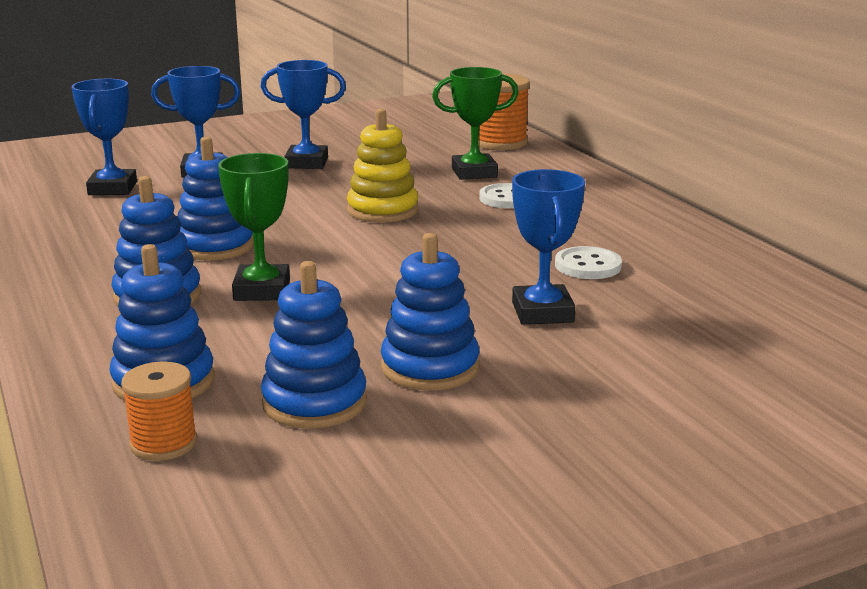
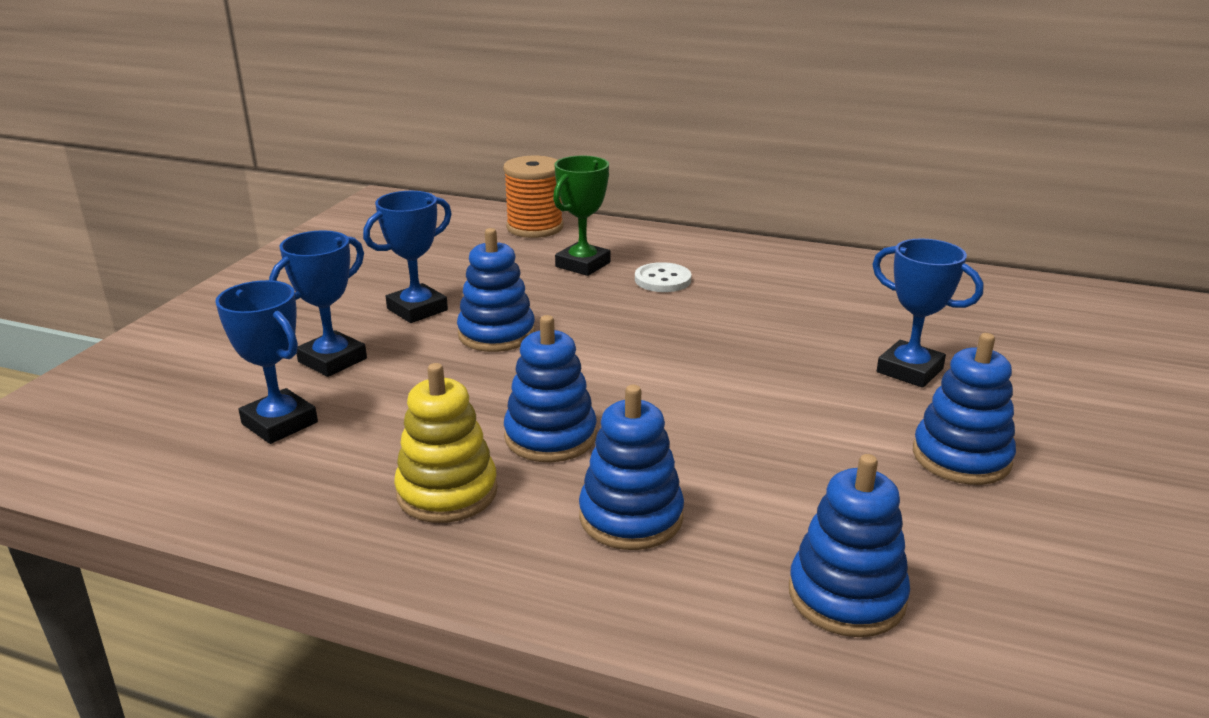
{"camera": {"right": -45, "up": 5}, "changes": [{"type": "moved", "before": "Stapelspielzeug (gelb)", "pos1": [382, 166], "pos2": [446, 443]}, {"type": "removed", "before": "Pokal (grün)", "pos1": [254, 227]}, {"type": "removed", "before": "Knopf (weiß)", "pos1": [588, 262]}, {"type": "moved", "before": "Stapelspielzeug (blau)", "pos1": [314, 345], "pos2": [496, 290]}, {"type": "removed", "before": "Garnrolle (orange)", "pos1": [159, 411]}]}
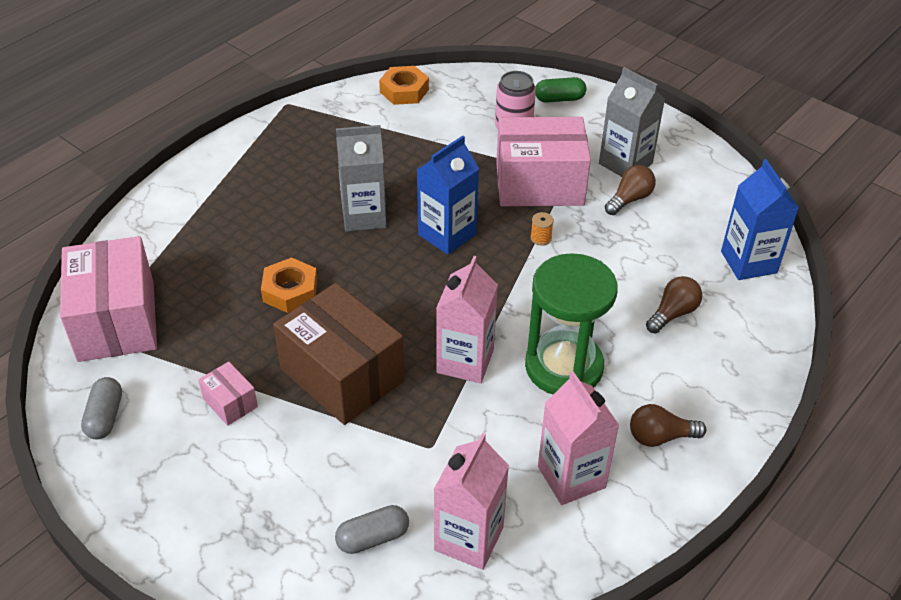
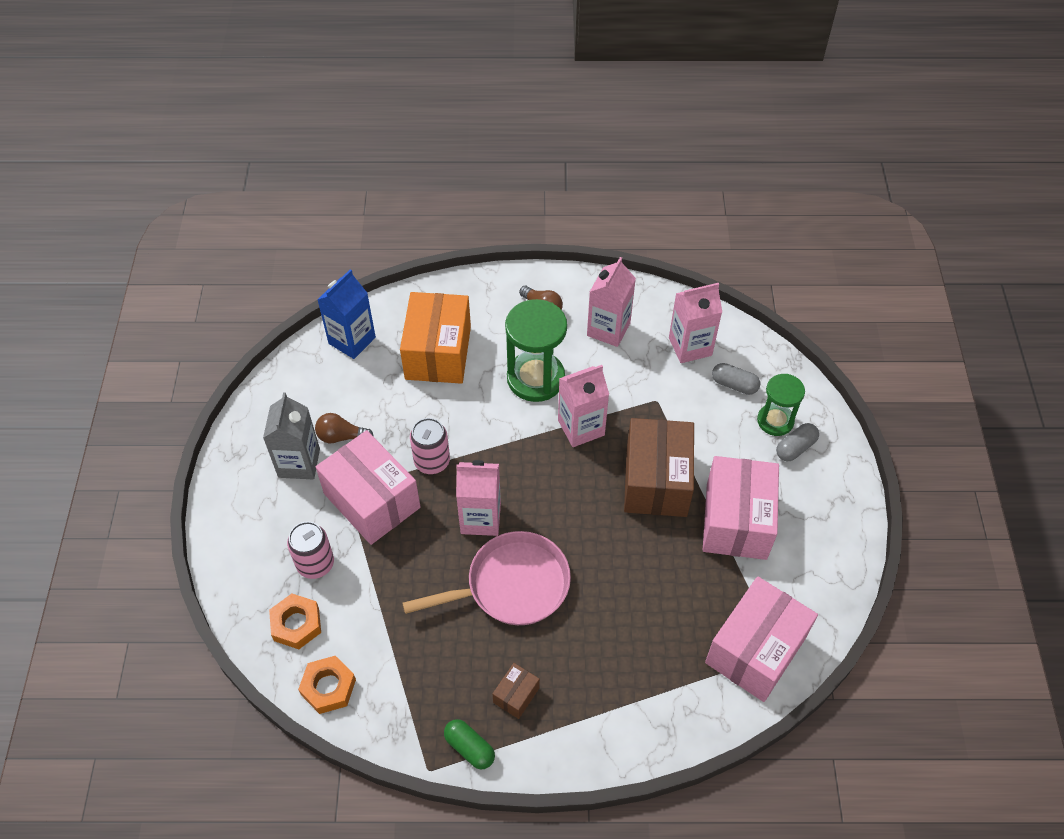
{"camera": {"right": -130, "up": 10}, "changes": [{"type": "moved", "before": "Kapsel (grün)", "pos1": [560, 90], "pos2": [469, 744]}, {"type": "replaced", "before": "Getränkekarton (grau)", "after": "Pfanne (rosa)", "pos1": [361, 178], "pos2": [486, 578]}, {"type": "recoloured", "before": "Getränkekarton (blau)", "after": "Getränkekarton (rosa)", "pos1": [448, 195], "pos2": [478, 498]}, {"type": "replaced", "before": "Garnrolle (orange)", "after": "Dose (rosa)", "pos1": [542, 229], "pos2": [430, 446]}, {"type": "moved", "before": "Sechskantmutter (orange)", "pos1": [289, 285], "pos2": [295, 621]}, {"type": "replaced", "before": "Glühbirne (braun)", "after": "Schachtel (orange)", "pos1": [674, 305], "pos2": [435, 338]}, {"type": "resized", "before": "Schachtel (rosa)", "pos1": [228, 393], "pos2": [741, 508], "scale": 2.26}, {"type": "moved", "before": "Kapsel (grau)", "pos1": [101, 408], "pos2": [797, 442]}, {"type": "added", "after": "Sanduhr (grün)", "pos2": [781, 405]}, {"type": "added", "after": "Schachtel (braun)", "pos2": [516, 691]}]}
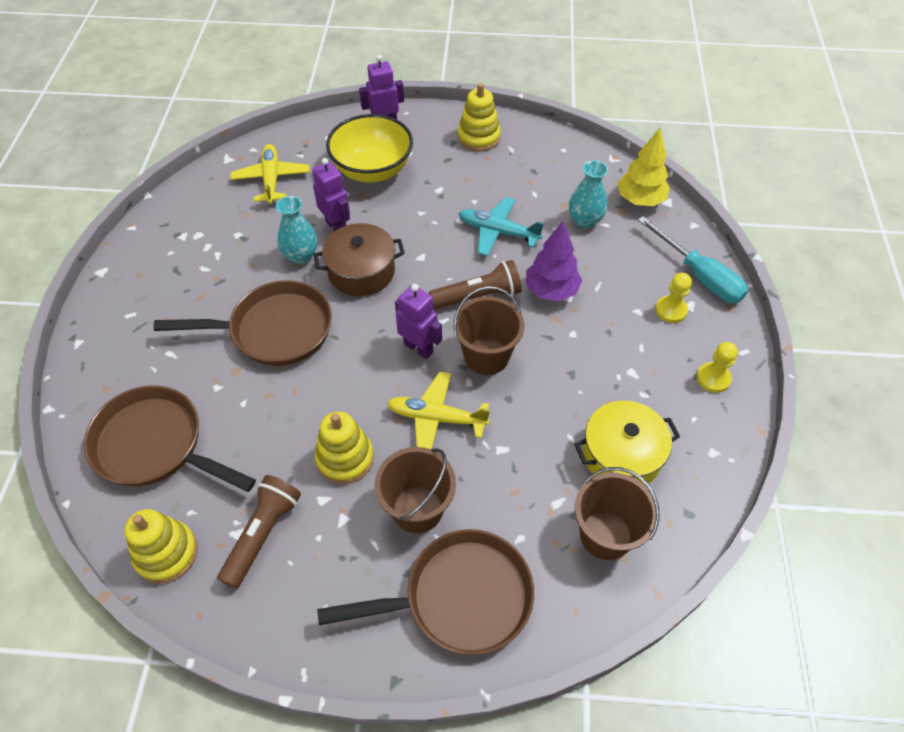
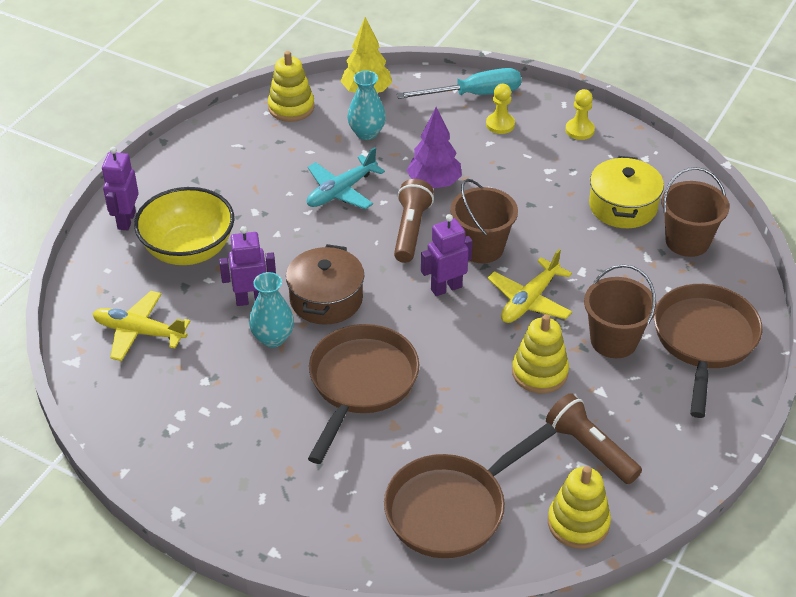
{"camera": {"right": -65, "up": -10}, "changes": [{"type": "moved", "before": "Stapelspielzeug (gelb)", "pos1": [479, 117], "pos2": [291, 86]}]}
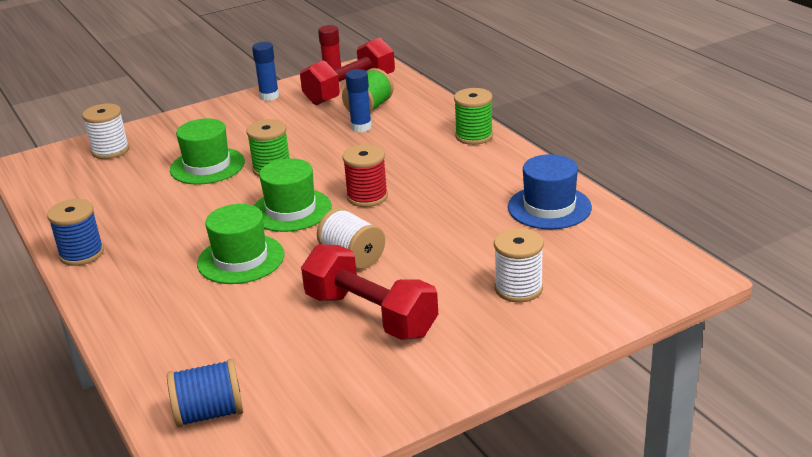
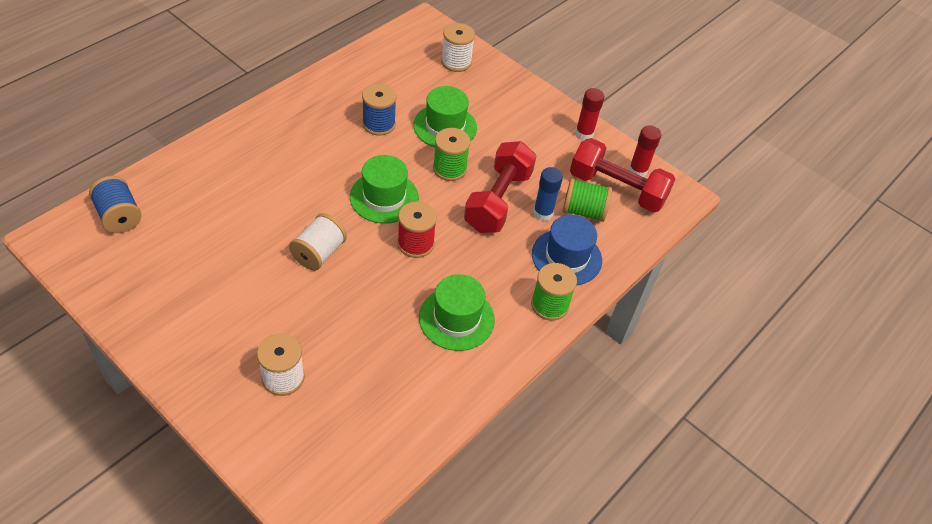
{"camera": {"right": 65, "up": 20}, "changes": [{"type": "recoloured", "before": "Klebestift (blau)", "after": "Klebestift (rot)", "pos1": [265, 71], "pos2": [590, 114]}, {"type": "moved", "before": "Hut (blau)", "pos1": [550, 191], "pos2": [567, 250]}, {"type": "moved", "before": "Garnrolle (blau)", "pos1": [75, 232], "pos2": [379, 109]}, {"type": "moved", "before": "Hut (grün)", "pos1": [241, 244], "pos2": [457, 312]}, {"type": "moved", "before": "Hantel (rot)", "pos1": [369, 292], "pos2": [500, 187]}]}
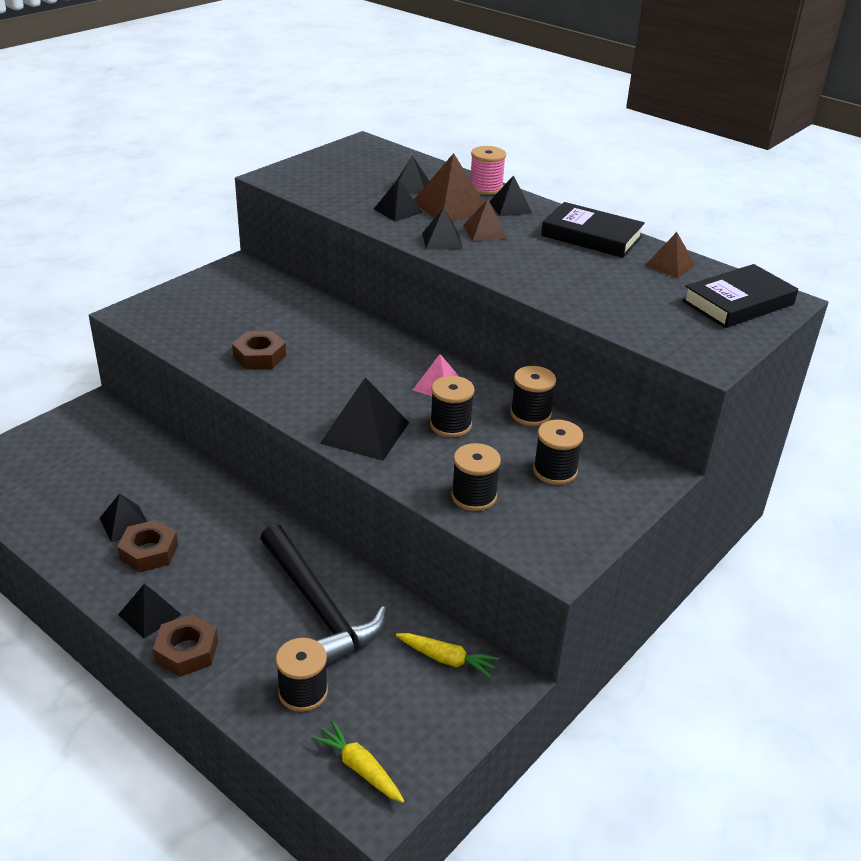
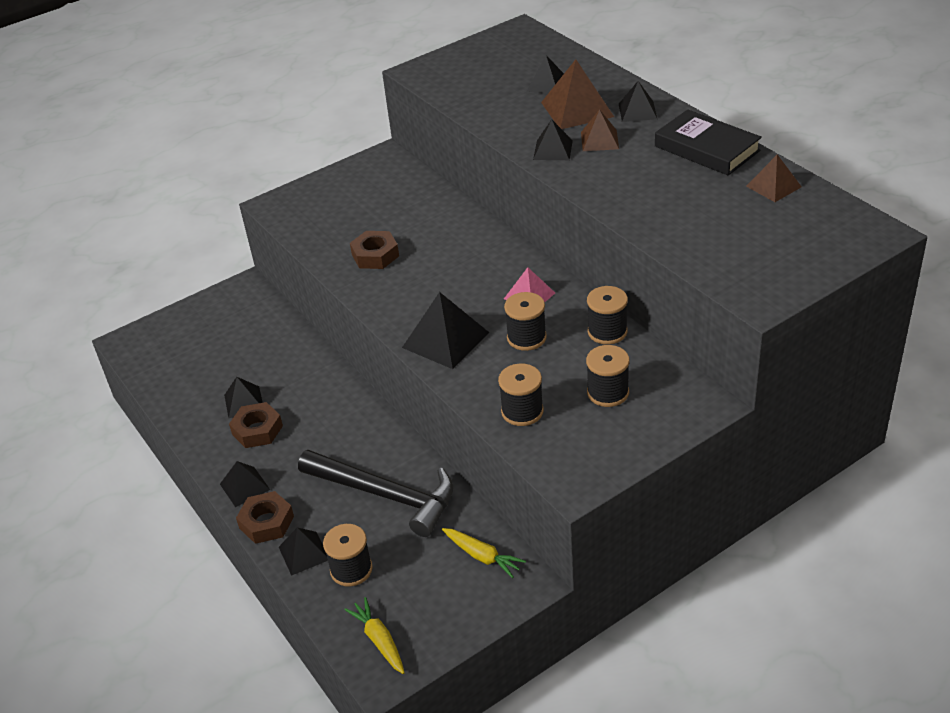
{"camera": {"right": 20, "up": 5}, "changes": [{"type": "removed", "before": "Garnrolle (rosa)", "pos1": [488, 170]}, {"type": "moved", "before": "Pyramide (schwarz)", "pos1": [398, 199], "pos2": [303, 551]}, {"type": "removed", "before": "Buch (schwarz)", "pos1": [740, 296]}, {"type": "turned", "before": "Hammer (schwarz)", "pos1": [323, 595], "pos2": [375, 493], "turn": -45}]}
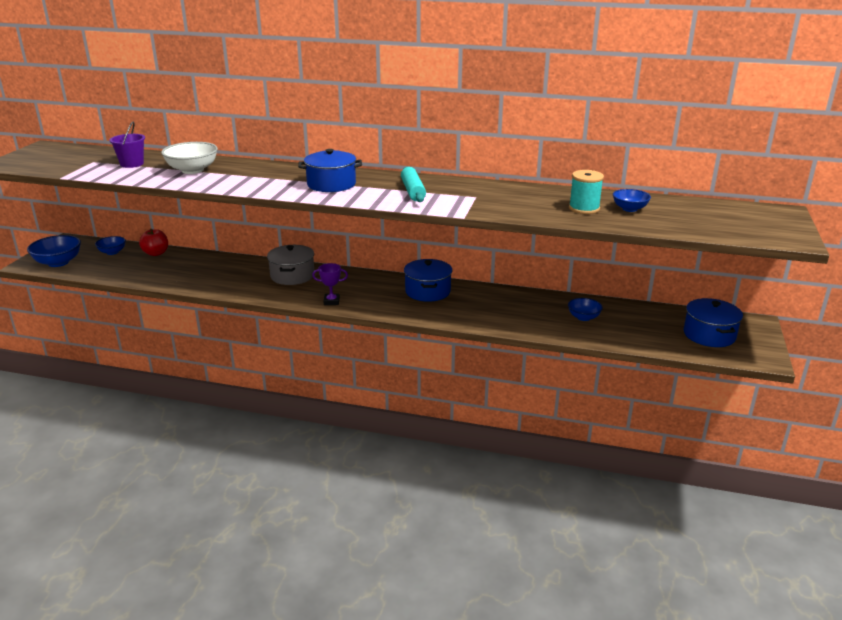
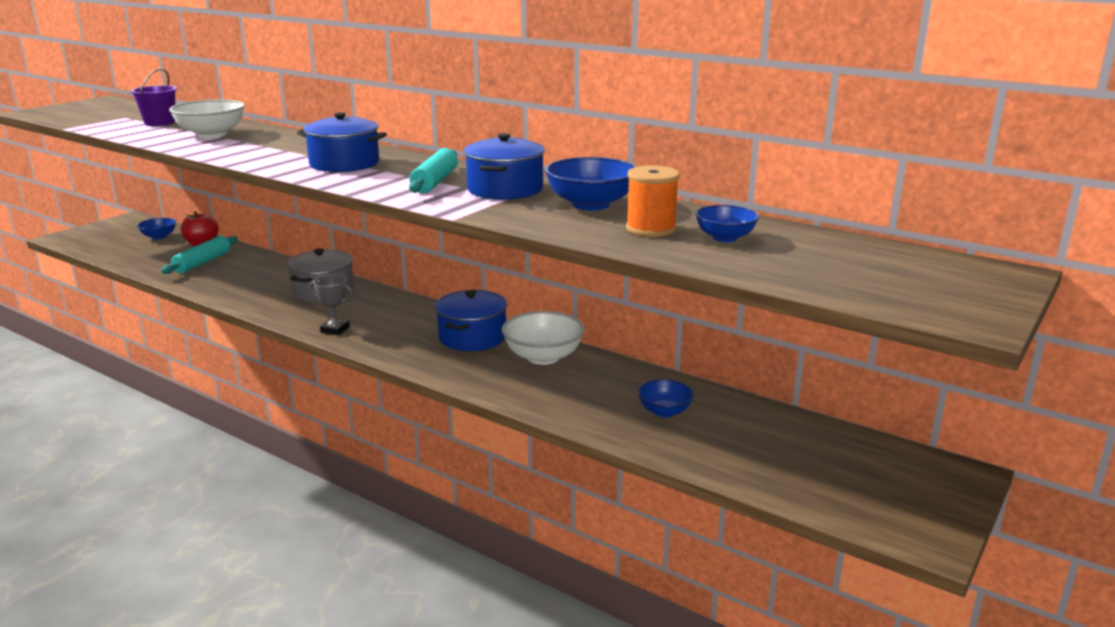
{"camera": {"right": 20, "up": -5}, "changes": [{"type": "recoloured", "before": "Garnrolle (türkis)", "after": "Garnrolle (orange)", "pos1": [586, 192], "pos2": [653, 201]}, {"type": "moved", "before": "Schüssel (blau)", "pos1": [54, 251], "pos2": [591, 183]}, {"type": "recoloured", "before": "Pokal (lila)", "after": "Pokal (grau)", "pos1": [330, 284], "pos2": [331, 305]}, {"type": "moved", "before": "Kochtopf (blau)", "pos1": [713, 322], "pos2": [504, 166]}, {"type": "added", "after": "Nudelholz (türkis)", "pos2": [199, 255]}, {"type": "added", "after": "Schüssel (weiß)", "pos2": [543, 338]}]}
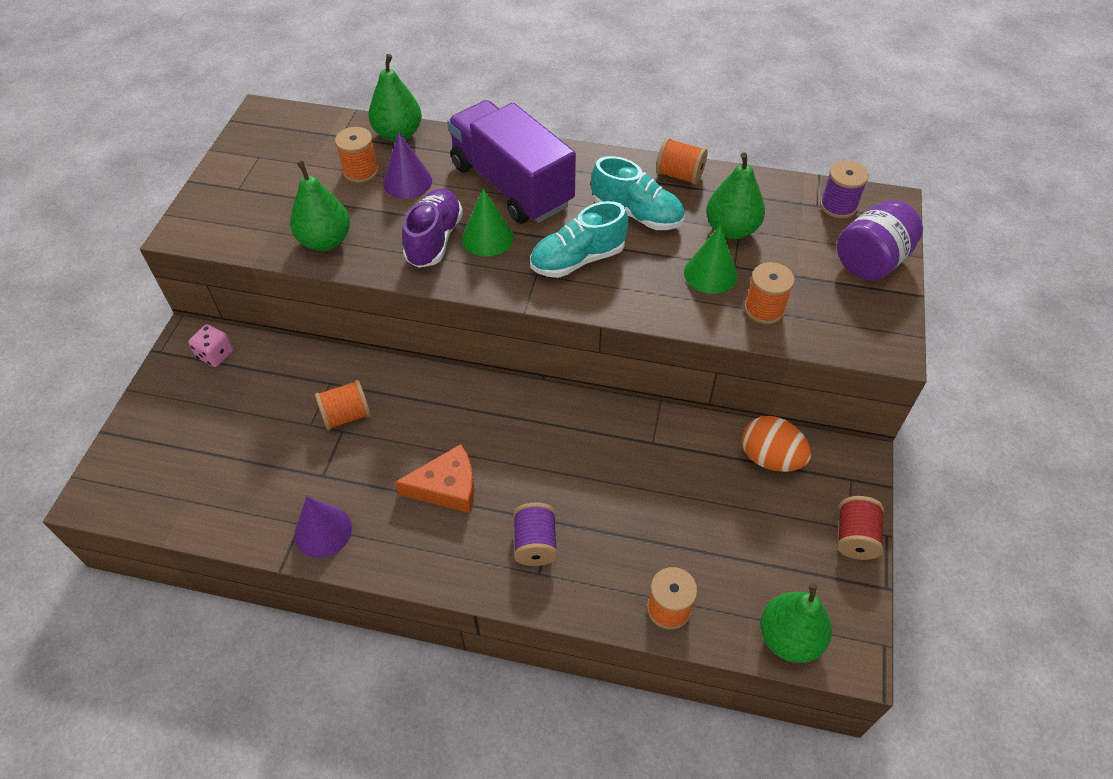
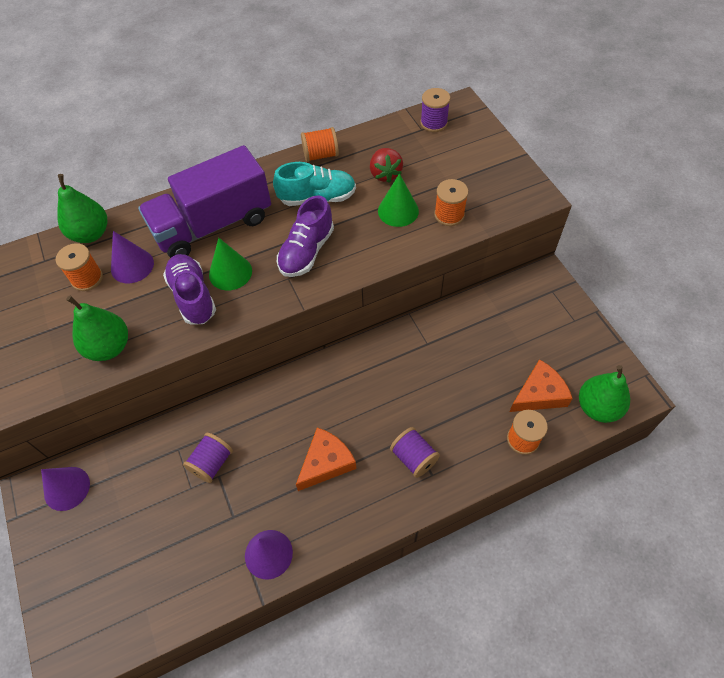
{"camera": {"right": -35, "up": 5}, "changes": [{"type": "turned", "before": "Lastwagen (lila)", "pos1": [511, 162], "pos2": [204, 201], "turn": -45}, {"type": "replaced", "before": "Birne (grün)", "after": "Erdbeere (rot)", "pos1": [735, 195], "pos2": [386, 165]}, {"type": "removed", "before": "Einmachglas (lila)", "pos1": [880, 240]}, {"type": "recoloured", "before": "Schuh (türkis)", "after": "Schuh (lila)", "pos1": [579, 239], "pos2": [305, 236]}, {"type": "replaced", "before": "Spielwürfel (rosa)", "after": "Kegel (lila)", "pos1": [210, 345], "pos2": [65, 489]}, {"type": "recoloured", "before": "Garnrolle (orange)", "after": "Garnrolle (lila)", "pos1": [343, 405], "pos2": [208, 458]}, {"type": "removed", "before": "Ei (orange)", "pos1": [777, 444]}, {"type": "removed", "before": "Garnrolle (rot)", "pos1": [860, 528]}, {"type": "added", "after": "Käse (orange)", "pos2": [541, 385]}]}
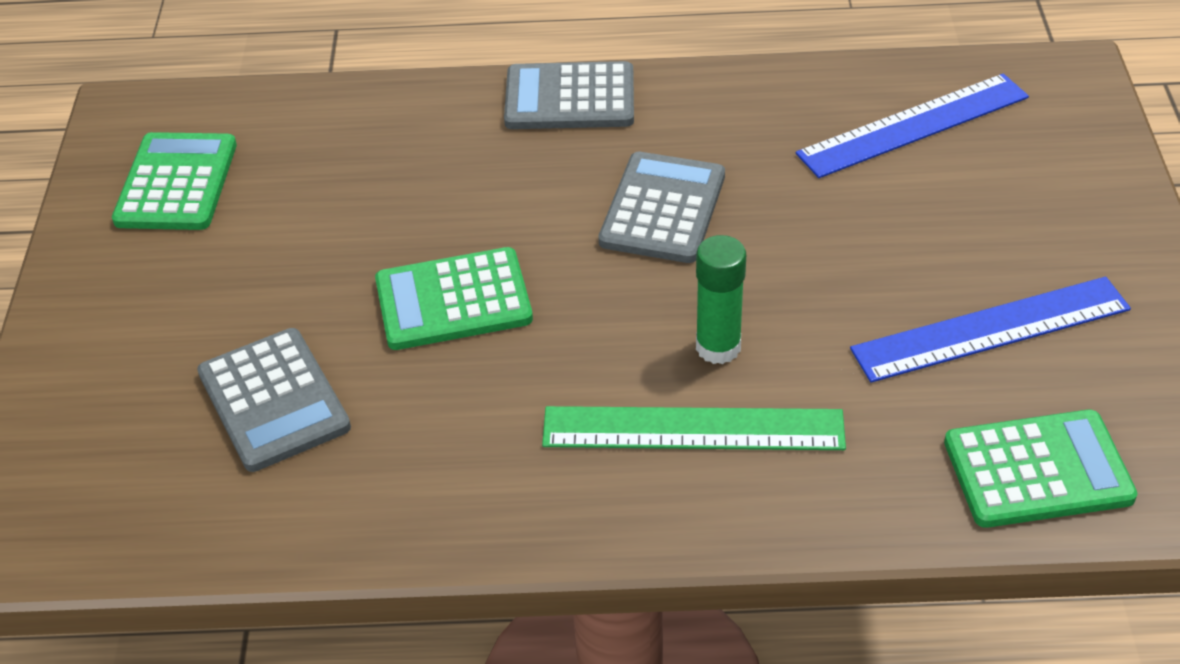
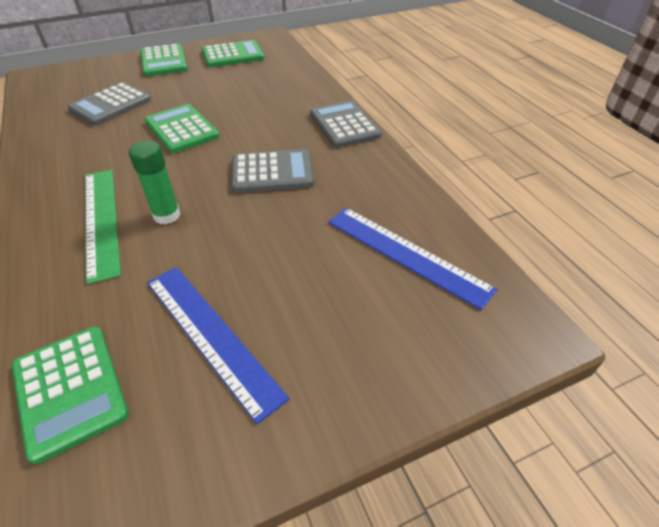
{"camera": {"right": 65, "up": 0}, "changes": [{"type": "added", "after": "Taschenrechner (grün)", "pos2": [164, 60]}]}
